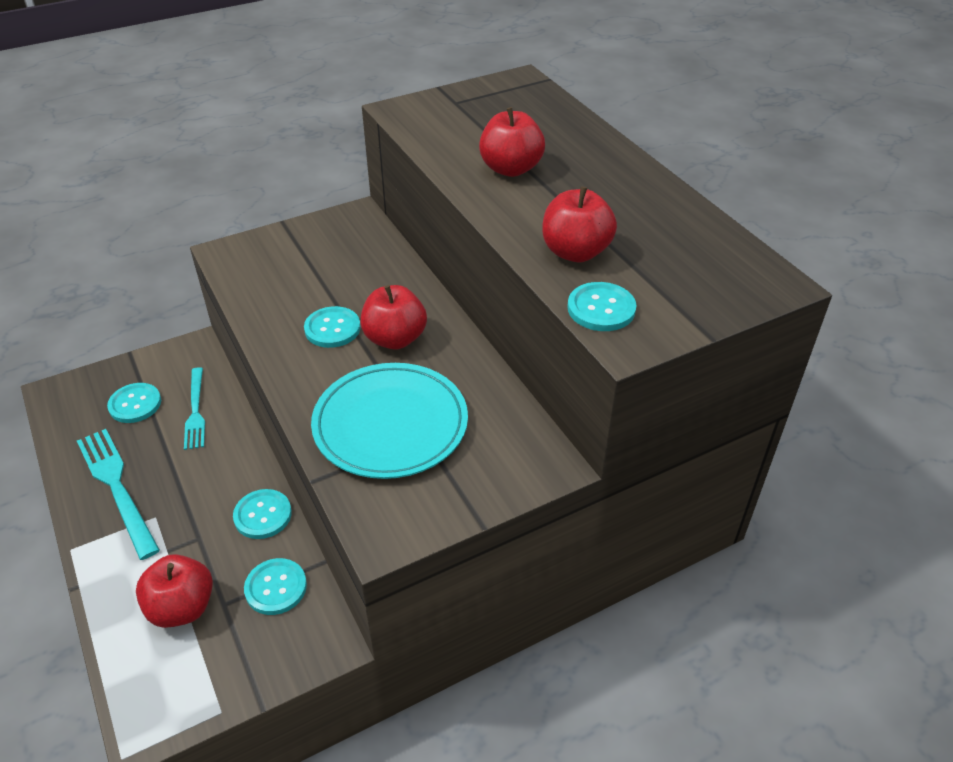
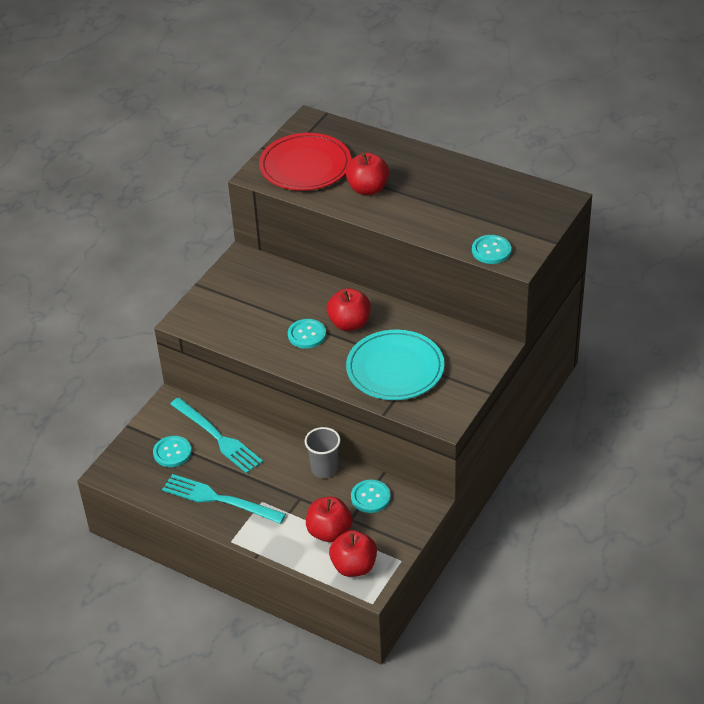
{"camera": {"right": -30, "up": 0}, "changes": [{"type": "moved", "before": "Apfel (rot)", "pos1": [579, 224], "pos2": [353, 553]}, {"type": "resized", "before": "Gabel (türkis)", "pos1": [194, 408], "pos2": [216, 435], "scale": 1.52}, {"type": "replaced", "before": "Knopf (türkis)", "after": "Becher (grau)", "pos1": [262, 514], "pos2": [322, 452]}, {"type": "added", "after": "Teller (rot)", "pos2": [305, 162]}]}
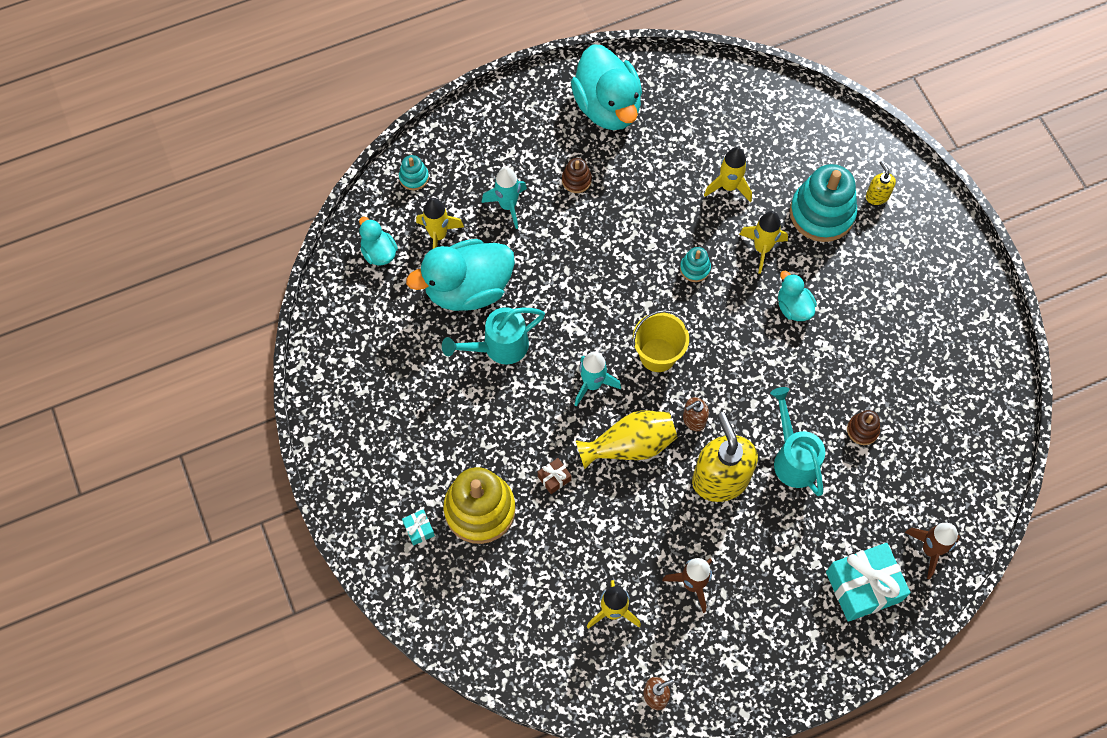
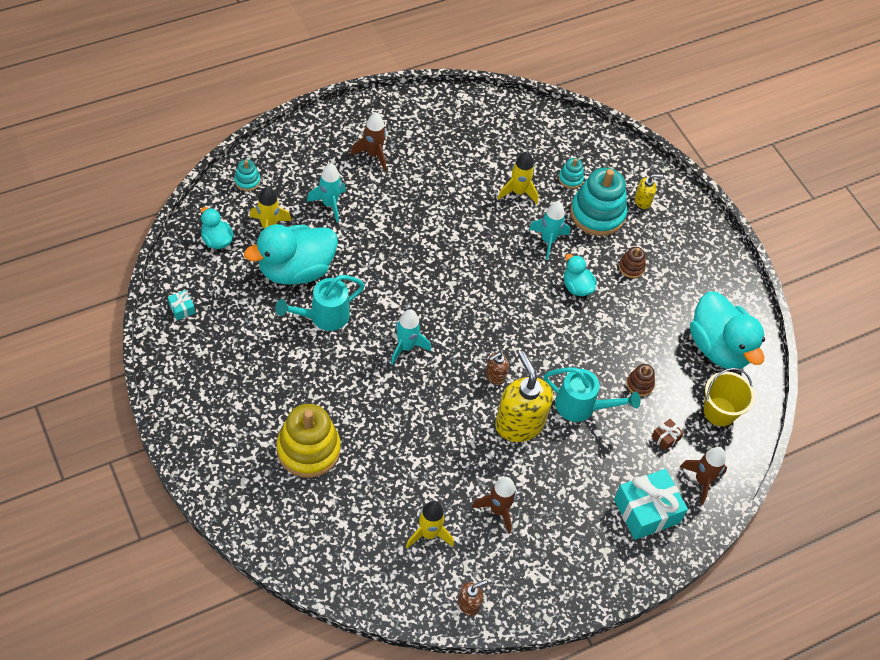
{"camera": {"right": -10, "up": -10}, "changes": [{"type": "moved", "before": "Ente (türkis)", "pos1": [606, 87], "pos2": [727, 330]}, {"type": "moved", "before": "Stapelspielzeug (braun)", "pos1": [577, 175], "pos2": [632, 262]}, {"type": "turned", "before": "Seifenspender (gelb)", "pos1": [881, 183], "pos2": [648, 191], "turn": 105}, {"type": "recoloured", "before": "Rakete (gelb)", "after": "Rakete (türkis)", "pos1": [763, 242], "pos2": [549, 230]}, {"type": "moved", "before": "Stapelspielzeug (türkis)", "pos1": [695, 264], "pos2": [571, 173]}, {"type": "moved", "before": "Eimer (gelb)", "pos1": [661, 341], "pos2": [729, 397]}, {"type": "turned", "before": "Gießkanne (türkis)", "pos1": [798, 441], "pos2": [592, 394], "turn": 135}, {"type": "removed", "before": "Vase (gelb)", "pos1": [627, 439]}, {"type": "moved", "before": "Geschenk (braun)", "pos1": [554, 476], "pos2": [668, 434]}, {"type": "moved", "before": "Geschenk (türkis)", "pos1": [418, 527], "pos2": [181, 305]}, {"type": "added", "after": "Rakete (braun)", "pos2": [368, 141]}]}
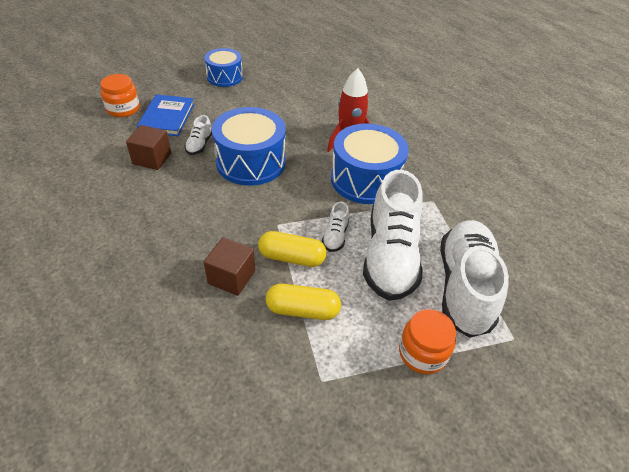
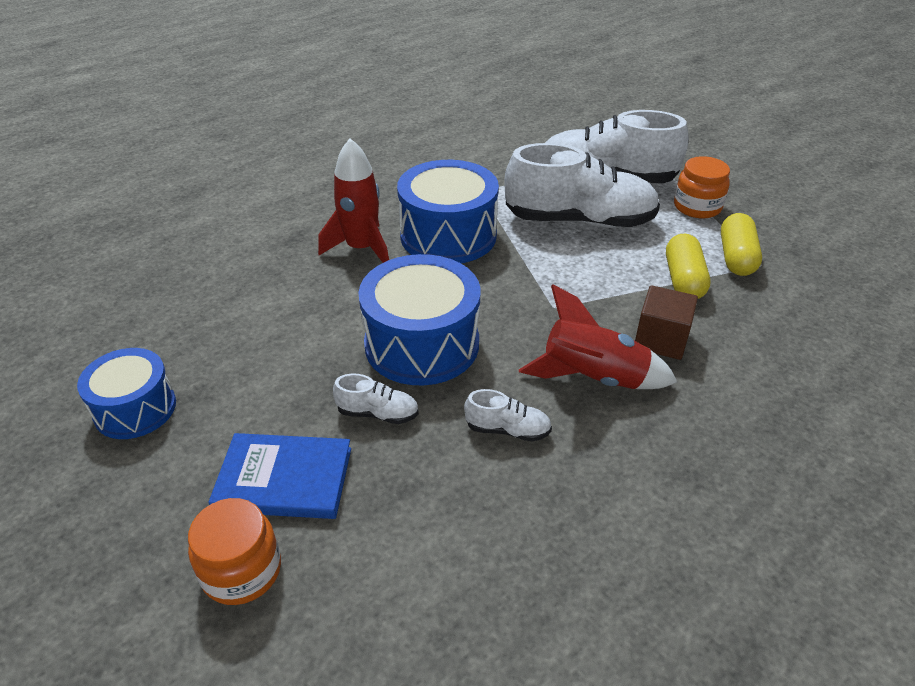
{"camera": {"right": -90, "up": -5}, "changes": [{"type": "removed", "before": "Kubus (braun)", "pos1": [148, 147]}, {"type": "moved", "before": "Schuh (weiß)", "pos1": [335, 227], "pos2": [508, 415]}, {"type": "moved", "before": "Kapsel (gelb)", "pos1": [292, 249], "pos2": [741, 244]}, {"type": "added", "after": "Rakete (rot)", "pos2": [598, 336]}]}
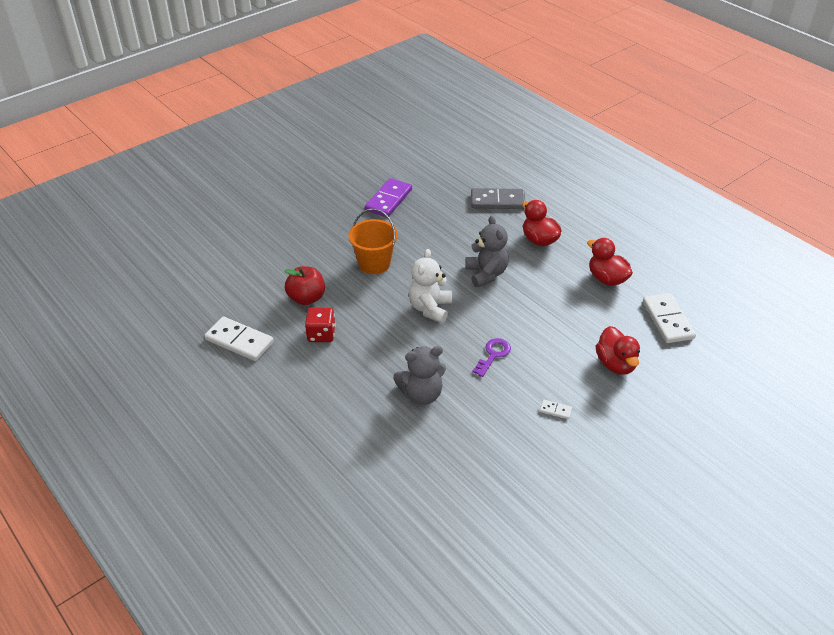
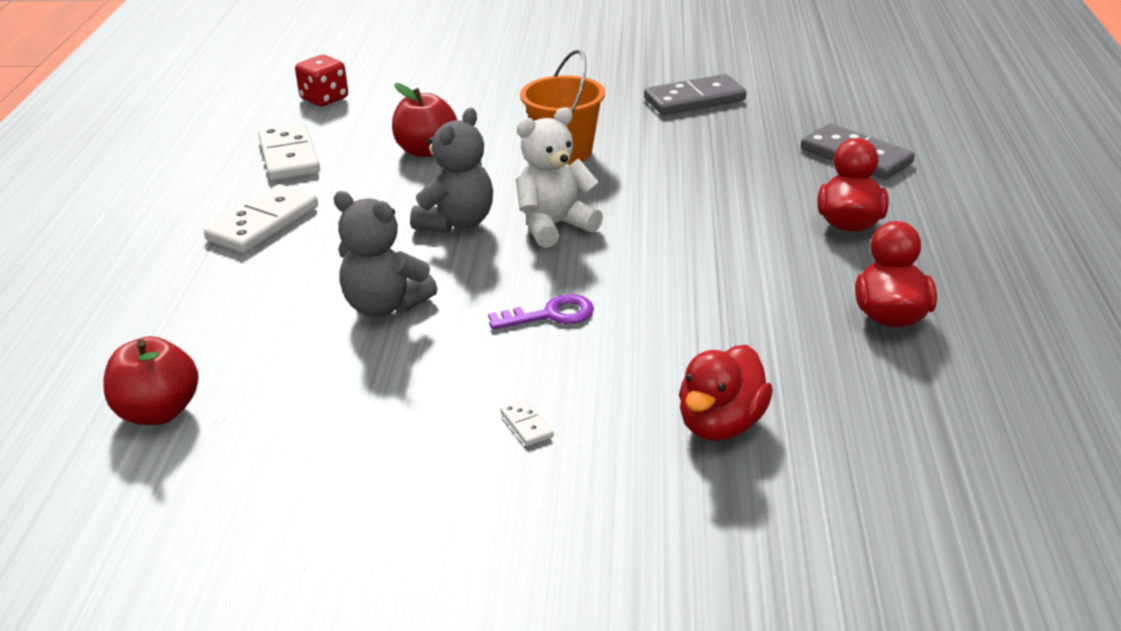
{"camera": {"right": 45, "up": -10}, "changes": [{"type": "recoloured", "before": "Dominostein (lila)", "after": "Dominostein (grau)", "pos1": [388, 197], "pos2": [695, 94]}, {"type": "moved", "before": "Teddybär (grau)", "pos1": [487, 251], "pos2": [451, 170]}, {"type": "moved", "before": "Dominostein (weiß)", "pos1": [669, 318], "pos2": [261, 218]}, {"type": "moved", "before": "Spielwürfel (rot)", "pos1": [320, 324], "pos2": [321, 80]}, {"type": "added", "after": "Apfel (rot)", "pos2": [151, 380]}]}
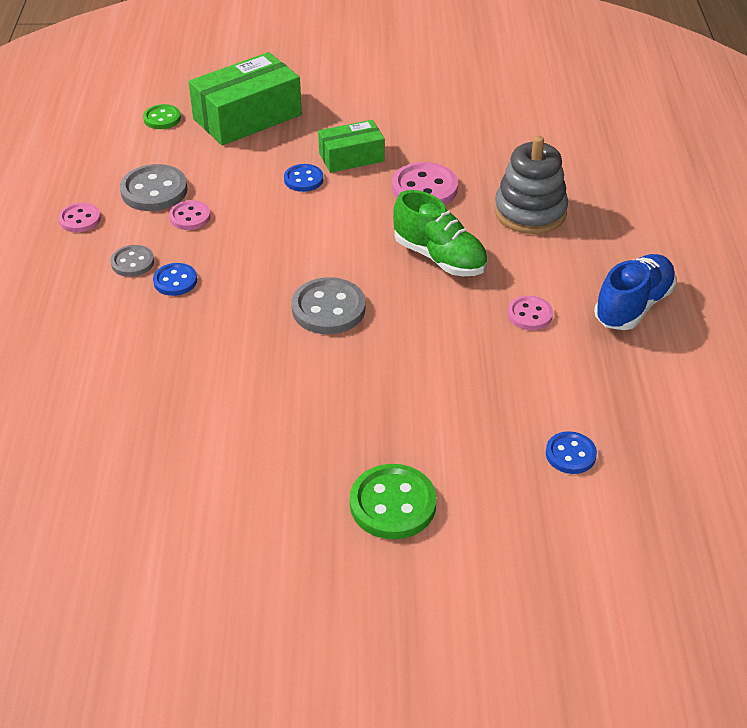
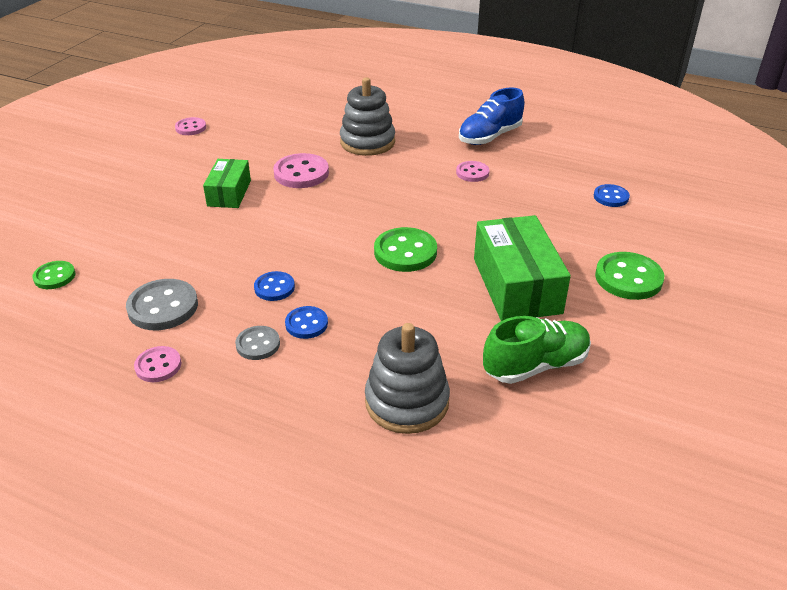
{"camera": {"right": -65, "up": -5}, "changes": [{"type": "moved", "before": "Schachtel (grün)", "pos1": [245, 98], "pos2": [522, 268]}, {"type": "moved", "before": "Knopf (blau)", "pos1": [303, 178], "pos2": [274, 286]}, {"type": "moved", "before": "Schuh (grün)", "pos1": [440, 233], "pos2": [537, 350]}, {"type": "moved", "before": "Knopf (rosa)", "pos1": [190, 215], "pos2": [190, 126]}, {"type": "turned", "before": "Schuh (blau)", "pos1": [635, 292], "pos2": [491, 116], "turn": -105}, {"type": "recoloured", "before": "Knopf (grau)", "after": "Knopf (grün)", "pos1": [328, 305], "pos2": [405, 249]}, {"type": "added", "after": "Stapelspielzeug (grau)", "pos2": [407, 378]}]}
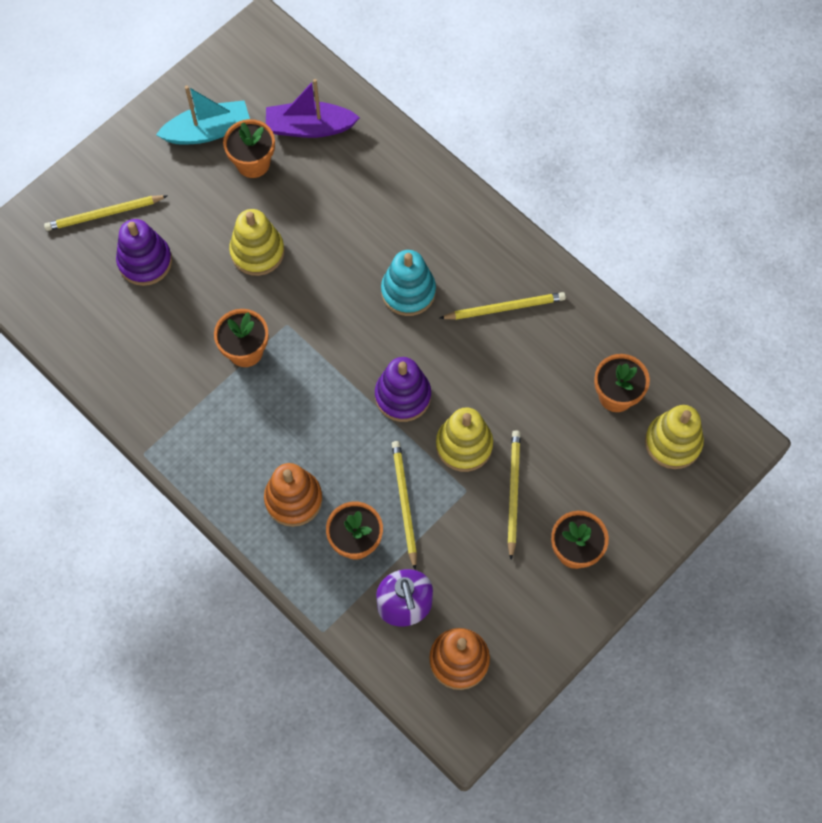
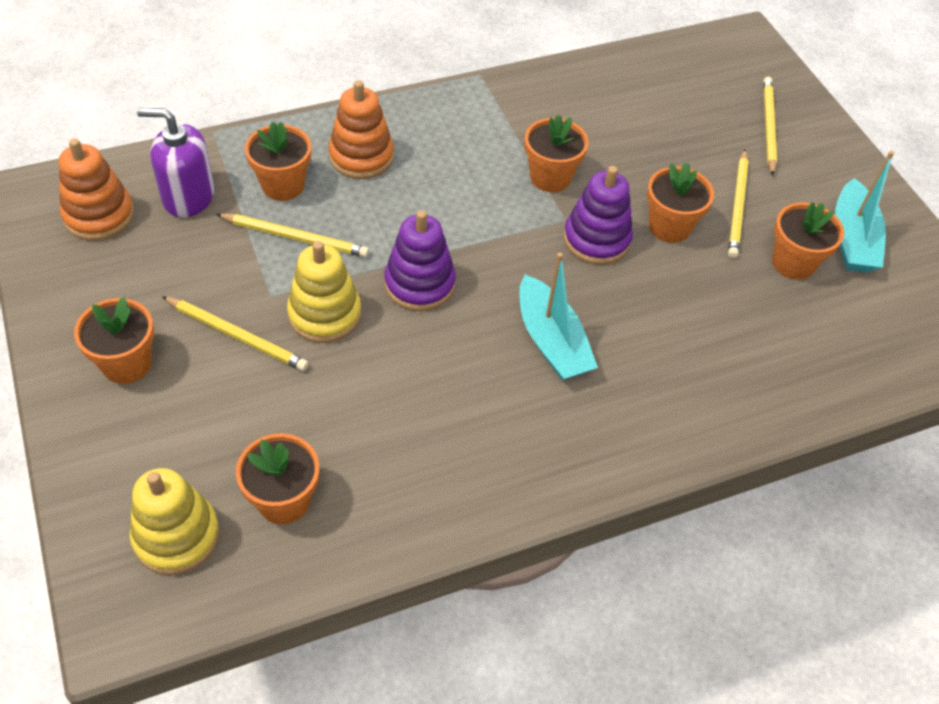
{"camera": {"right": 110, "up": -15}, "changes": [{"type": "removed", "before": "Boot (lila)", "pos1": [313, 108]}, {"type": "replaced", "before": "Stapelspielzeug (gelb)", "after": "Blumentopf (orange)", "pos1": [257, 242], "pos2": [680, 202]}, {"type": "moved", "before": "Stapelspielzeug (lila)", "pos1": [144, 252], "pos2": [598, 215]}, {"type": "replaced", "before": "Stapelspielzeug (türkis)", "after": "Boot (türkis)", "pos1": [408, 283], "pos2": [558, 316]}, {"type": "moved", "before": "Bleistift (gelb)", "pos1": [503, 306], "pos2": [738, 203]}]}
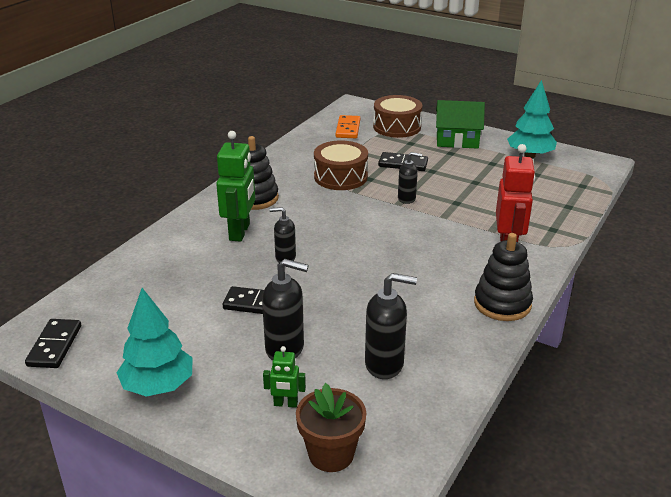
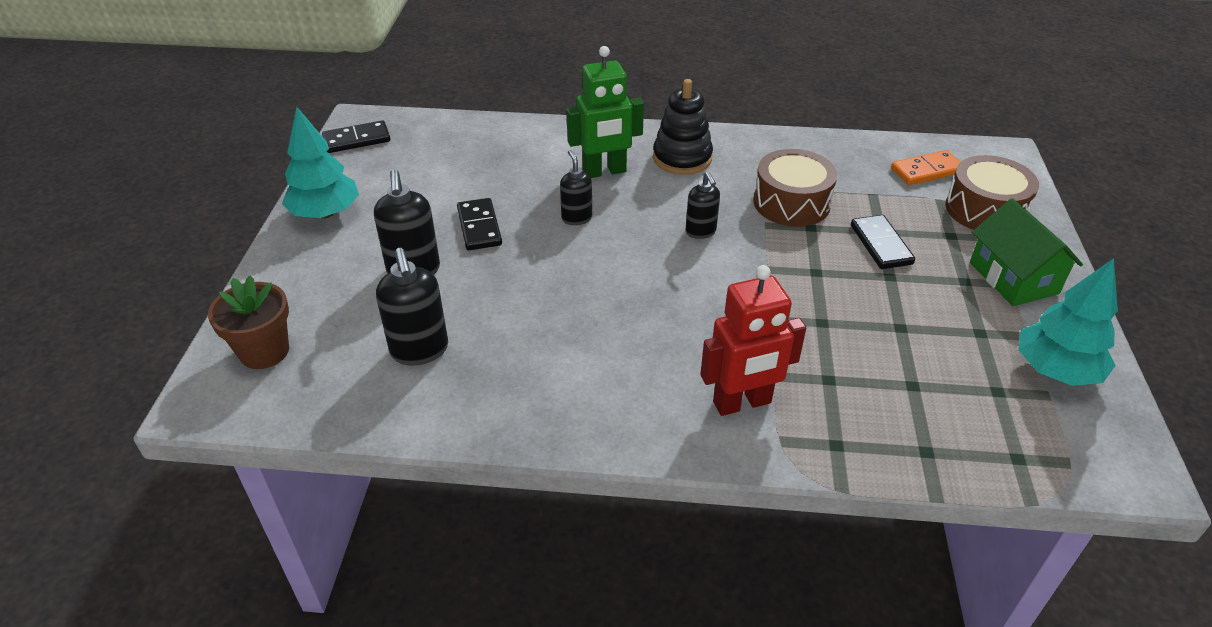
{"camera": {"right": 65, "up": 10}, "changes": [{"type": "moved", "before": "Seifenspender (schwarz)", "pos1": [410, 178], "pos2": [703, 205]}, {"type": "removed", "before": "Stapelspielzeug (schwarz)", "pos1": [503, 277]}, {"type": "removed", "before": "Roboter (grün)", "pos1": [284, 377]}]}
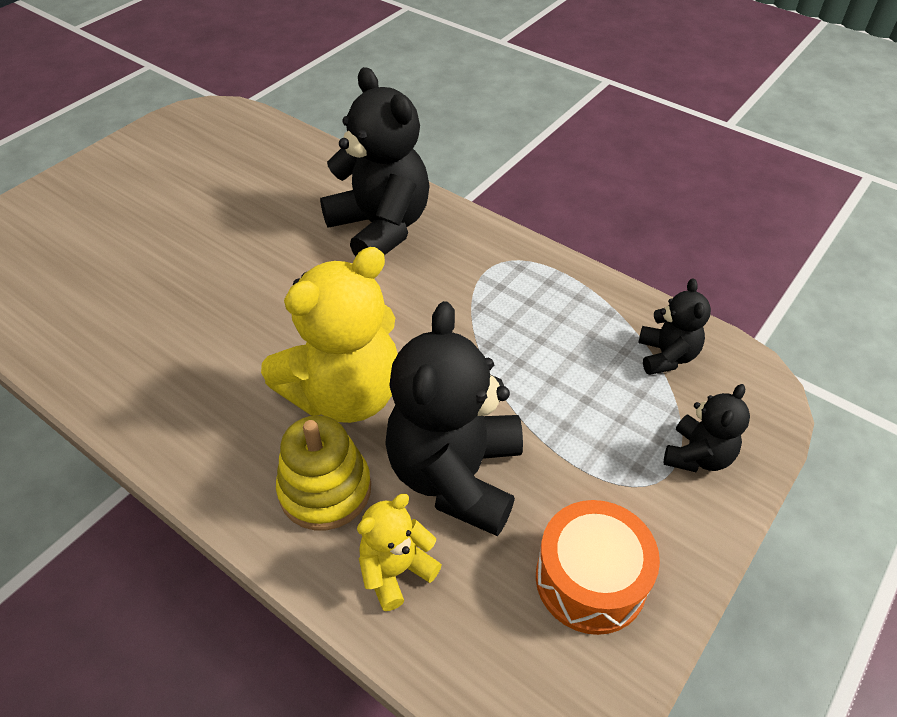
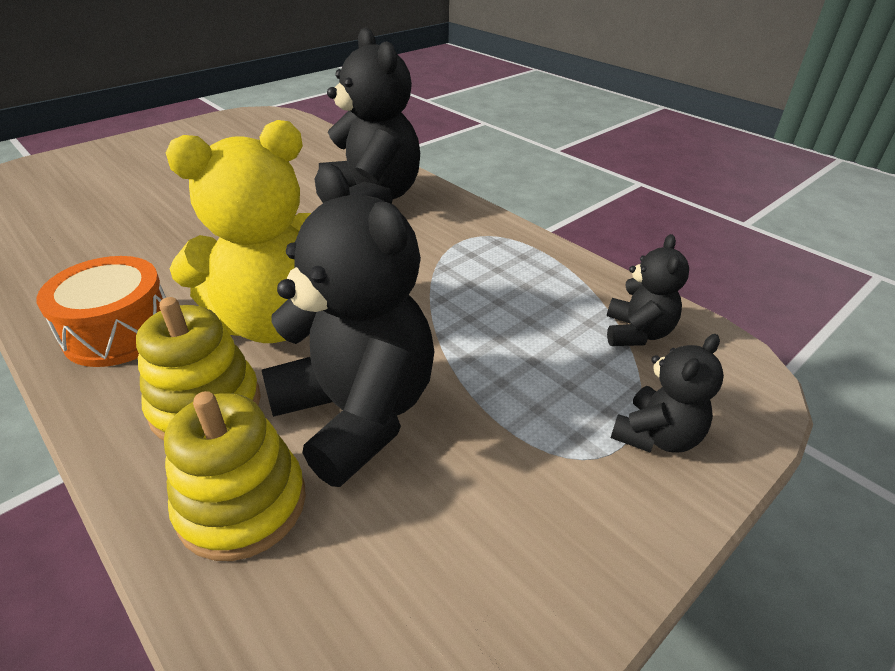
{"camera": {"right": 10, "up": -10}, "changes": [{"type": "turned", "before": "Teddybär (schwarz)", "pos1": [454, 418], "pos2": [348, 325], "turn": 120}, {"type": "replaced", "before": "Teddybär (gelb)", "after": "Stapelspielzeug (gelb)", "pos1": [399, 552], "pos2": [235, 476]}, {"type": "moved", "before": "Trommel (orange)", "pos1": [598, 567], "pos2": [101, 311]}]}
